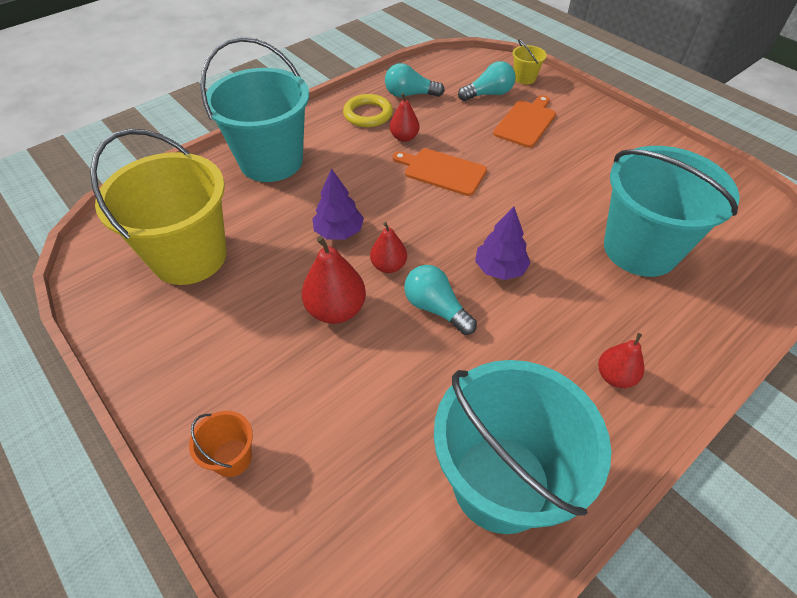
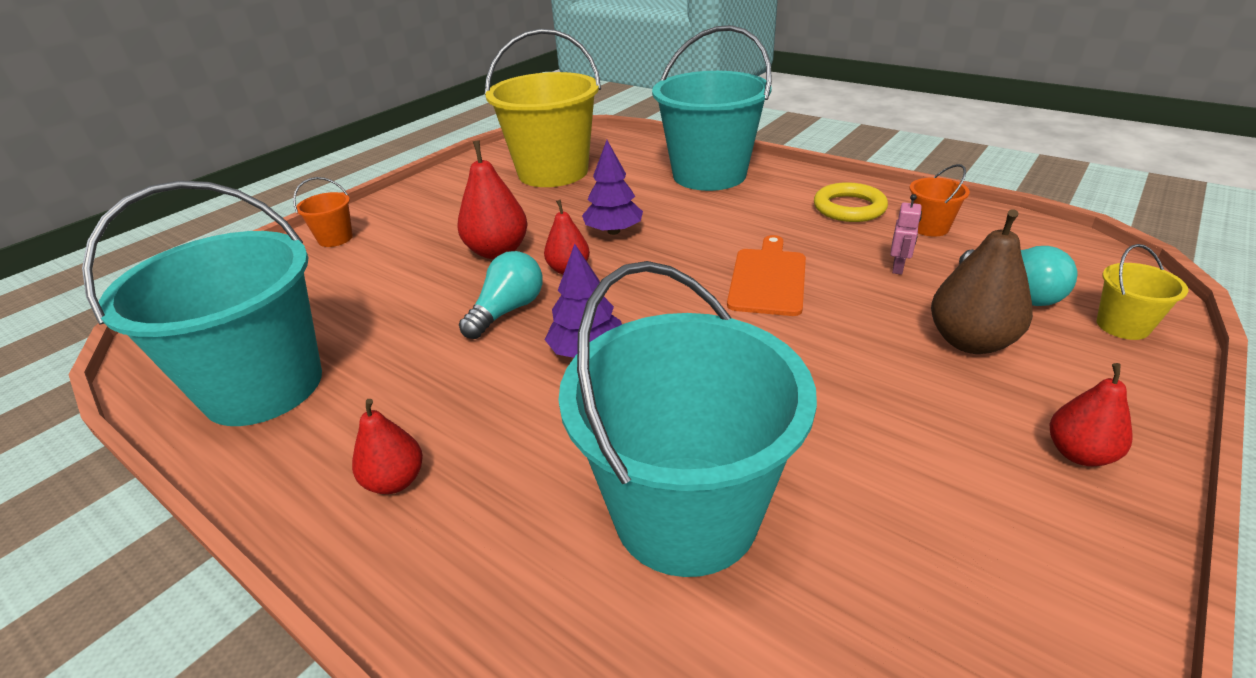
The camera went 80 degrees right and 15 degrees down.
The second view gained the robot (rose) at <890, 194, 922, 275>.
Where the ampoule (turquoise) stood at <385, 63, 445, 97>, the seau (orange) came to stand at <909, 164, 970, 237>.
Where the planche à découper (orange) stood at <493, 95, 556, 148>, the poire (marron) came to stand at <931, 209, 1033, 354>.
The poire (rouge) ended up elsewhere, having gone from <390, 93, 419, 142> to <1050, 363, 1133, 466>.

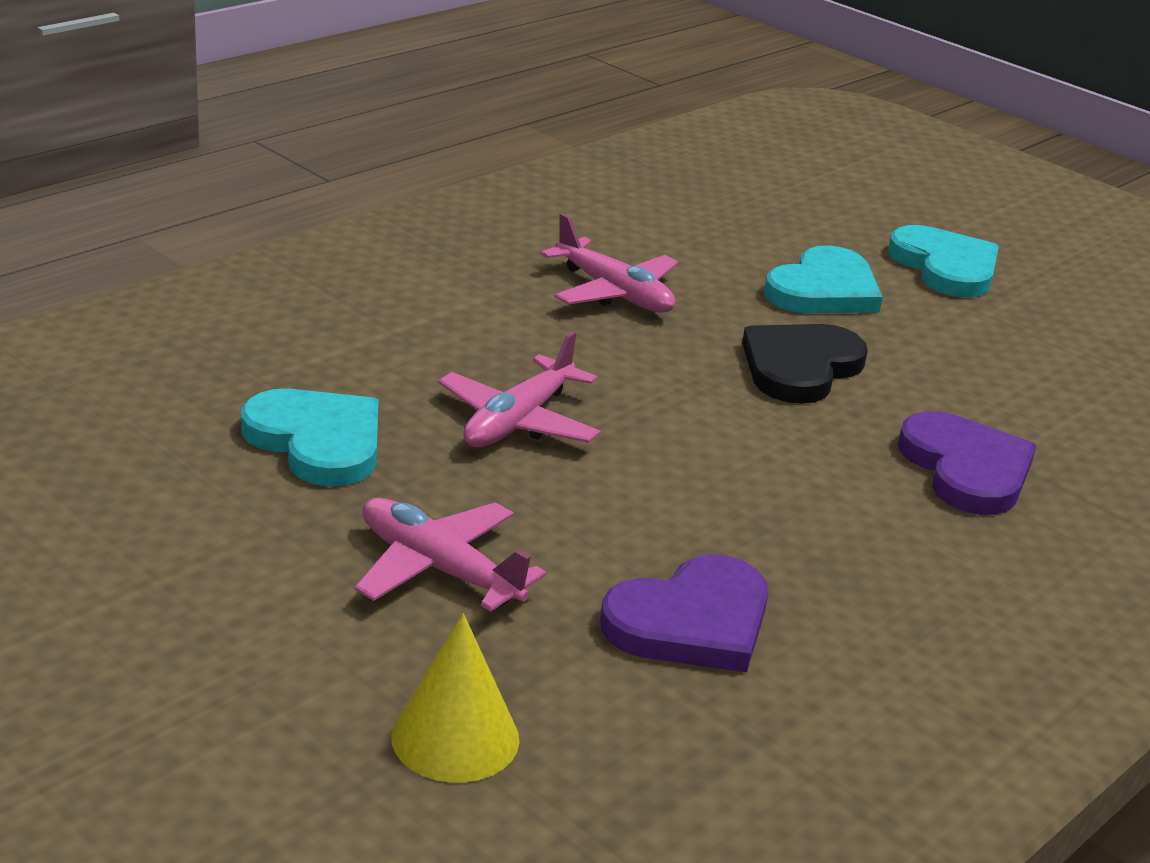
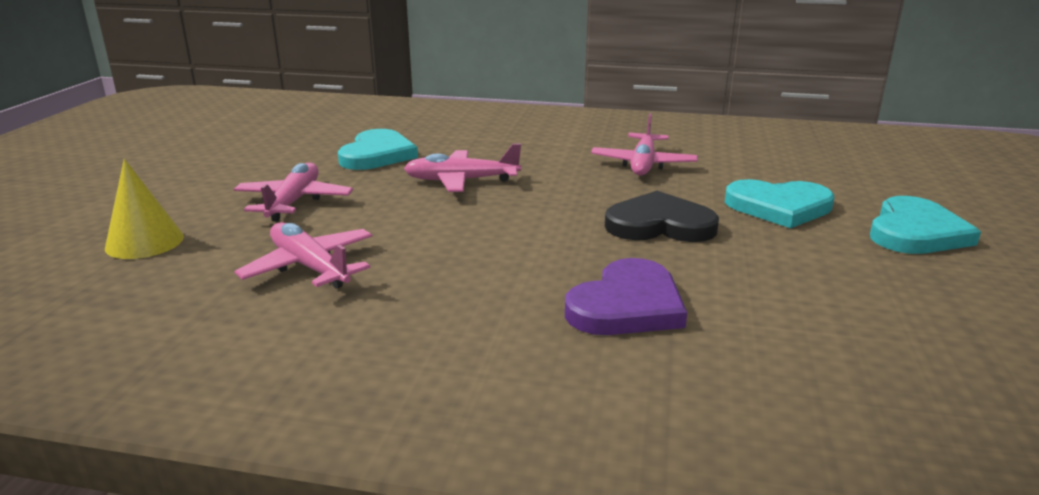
The camera went 60 degrees right and 5 degrees down.
Where the cœur (violet) stood at <600, 554, 769, 673>, the avion (rose) came to stand at <234, 222, 373, 289>.

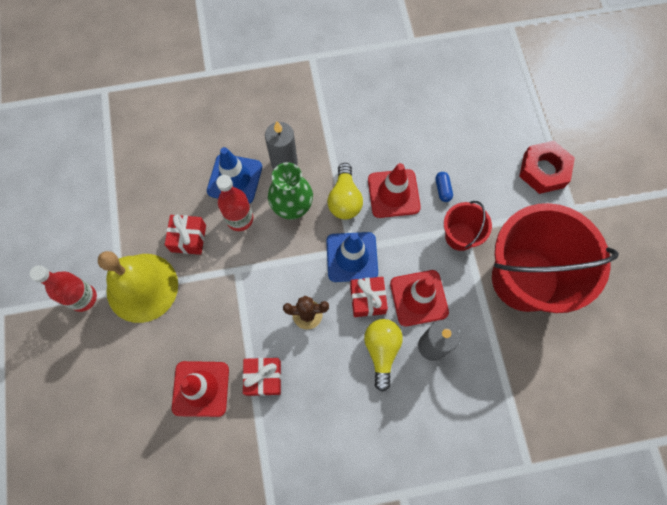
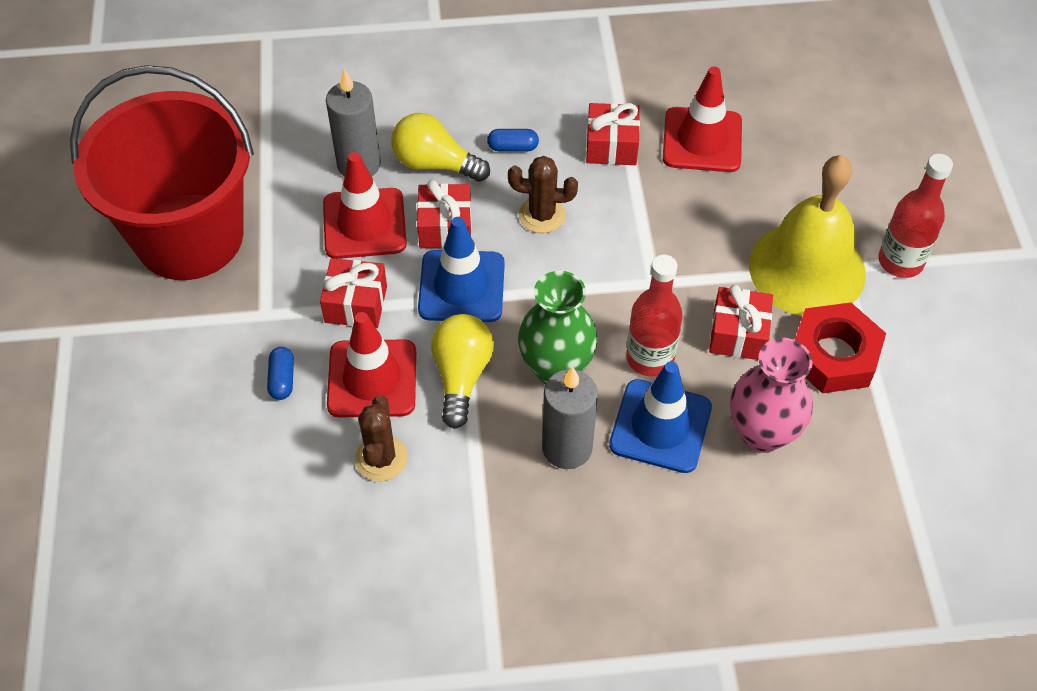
The camera went 175 degrees left and 15 degrees down.
The second view gained the cadeau (rouge) at <320, 258, 387, 328>.
The second view gained the cactus (marron) at <355, 396, 408, 481>.
The ampoule (jaune) at <364, 319, 403, 392> ended up facing another way, 105 degrees clockwise from before.
The second view gained the gélule (bleu) at <487, 129, 539, 151>.
The second view gained the vase (rose) at <730, 338, 813, 453>.
The écrou (rouge) ended up elsewhere, having gone from <519, 141, 575, 194> to <795, 302, 886, 393>.
The second view lost the seau (rouge) at <444, 201, 492, 251>.

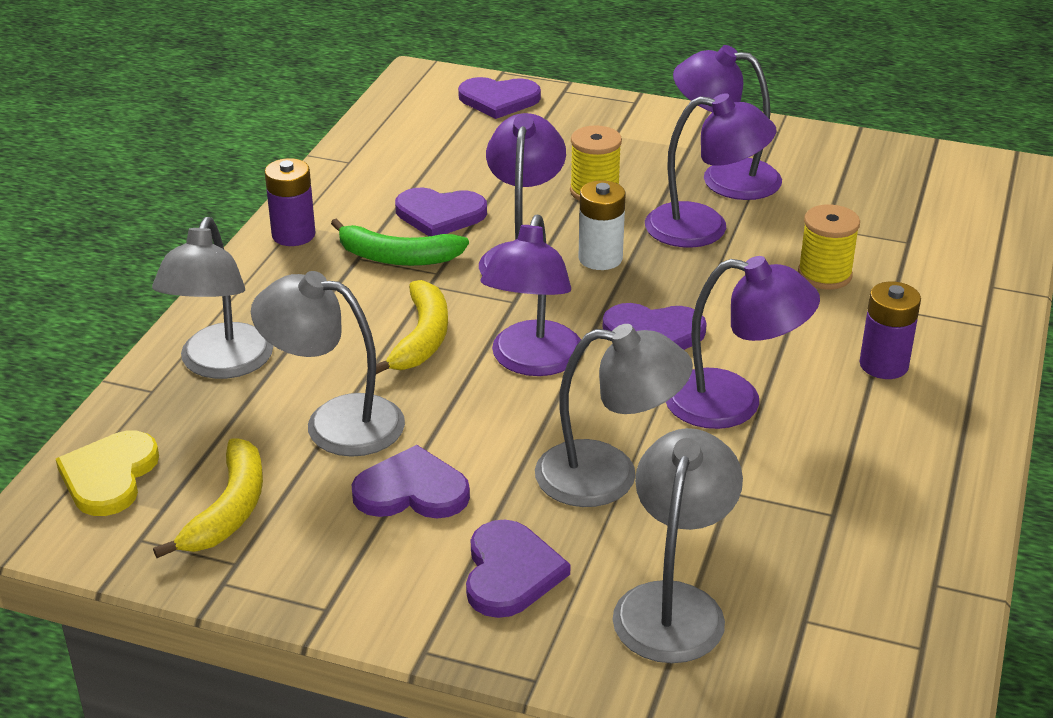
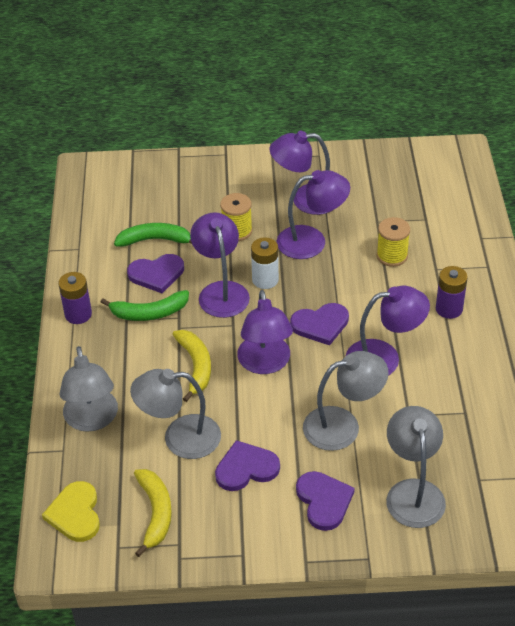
The camera went 20 degrees left and 10 degrees up.
The second view gained the banane (vert) at <114, 223, 192, 247>.
The second view lost the cœur (violet) at <458, 77, 541, 119>.

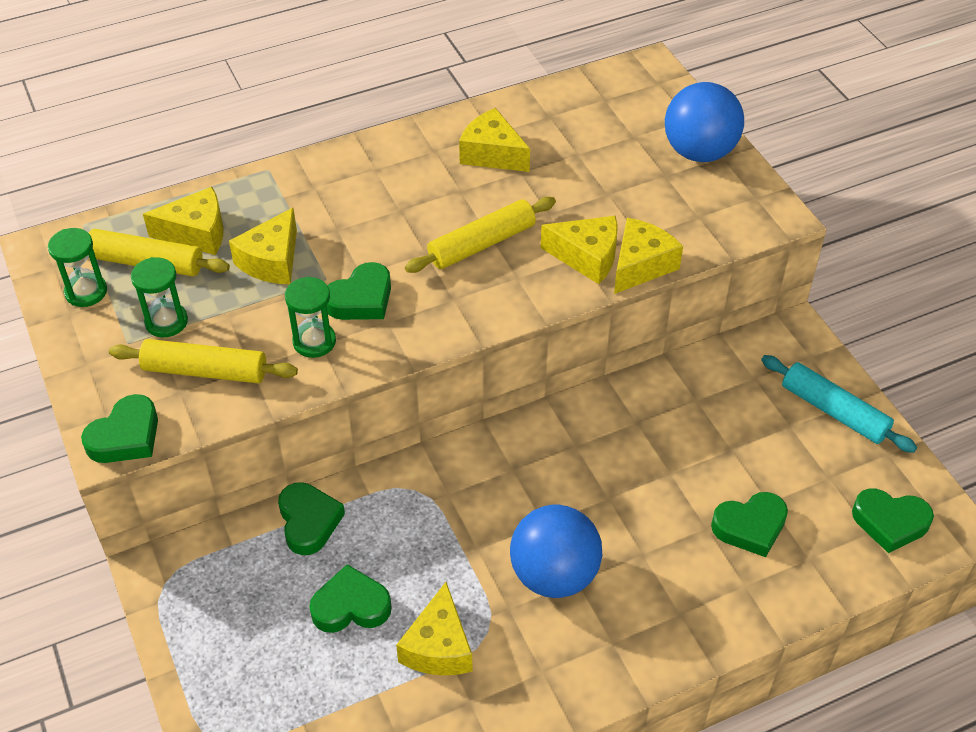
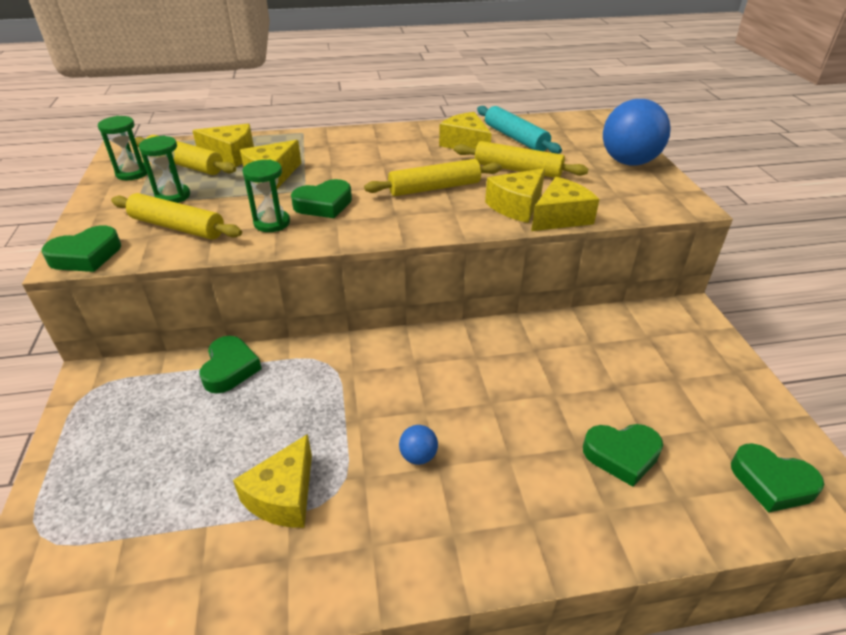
The camera went 15 degrees right and 10 degrees down.
The size of the balle (bleu) at <510, 505, 602, 598> changed by a factor of 0.44.
The second view gained the rouleau à pâtisserie (jaune) at <454, 141, 588, 178>.
The rouleau à pâtisserie (turquoise) ended up elsewhere, having gone from <761, 355, 917, 453> to <477, 106, 562, 154>.
The fromage (jaune) at <541, 216, 618, 284> ended up facing another way, 105 degrees clockwise from before.
The second view lost the cœur (vert) at <309, 564, 392, 633>.

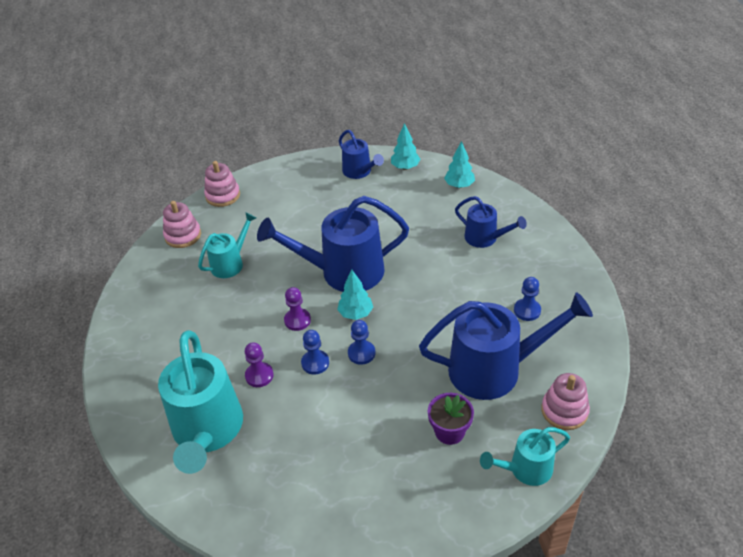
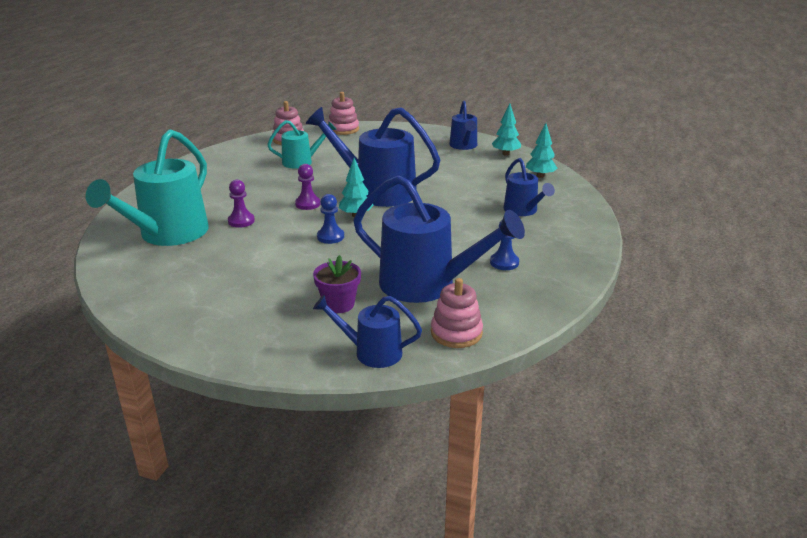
The camera went 30 degrees right and 15 degrees down.
What was the arrosoir (turquoise) at <480, 427, 570, 486> turned into the arrosoir (bleu) at <313, 295, 422, 368>.
The second view lost the pion (bleu) at <301, 330, 329, 375>.

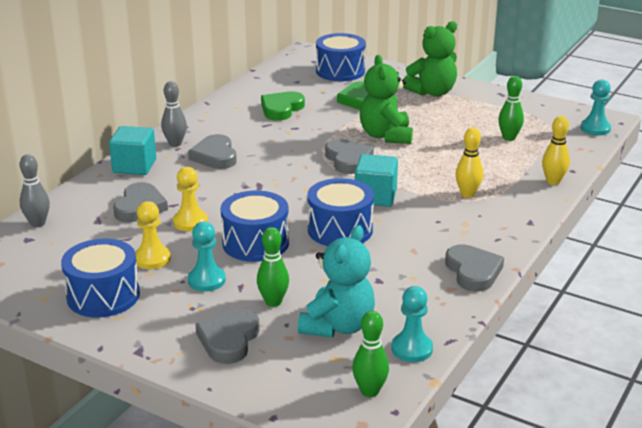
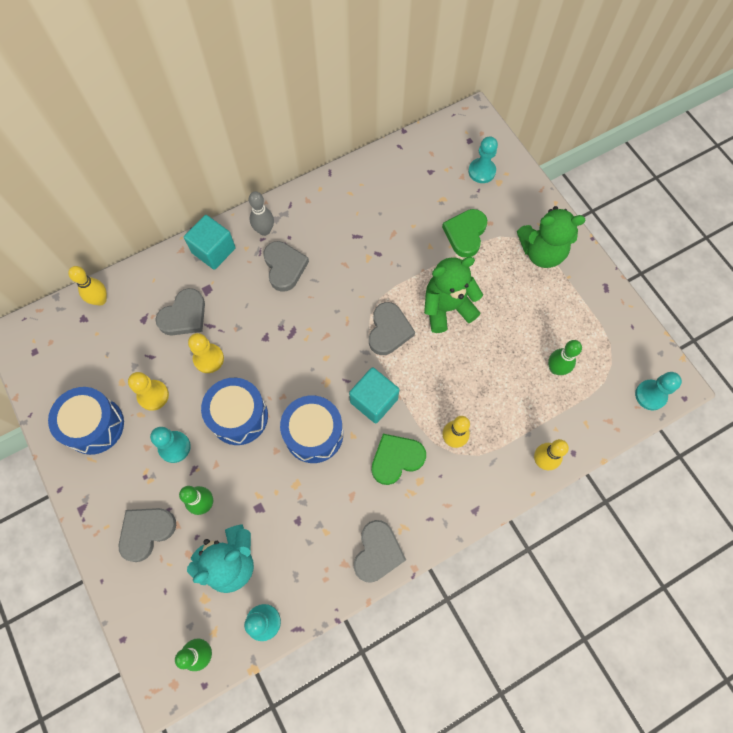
The camera went 30 degrees right and 40 degrees up.
What was the quille (gris) at <19, 154, 50, 227> turned into the quille (jaune) at <68, 266, 107, 306>.
The cœur (gris) at <188, 134, 237, 169> ended up facing another way, 150 degrees clockwise from before.
The cœur (vert) ended up elsewhere, having gone from <261, 91, 305, 121> to <372, 434, 426, 485>.
The ours en peluche (vert) at <360, 55, 413, 144> ended up facing another way, 45 degrees clockwise from before.
Where the tambour (bleu) stood at <316, 33, 366, 81>, the pion (turquoise) came to stand at <468, 136, 498, 183>.

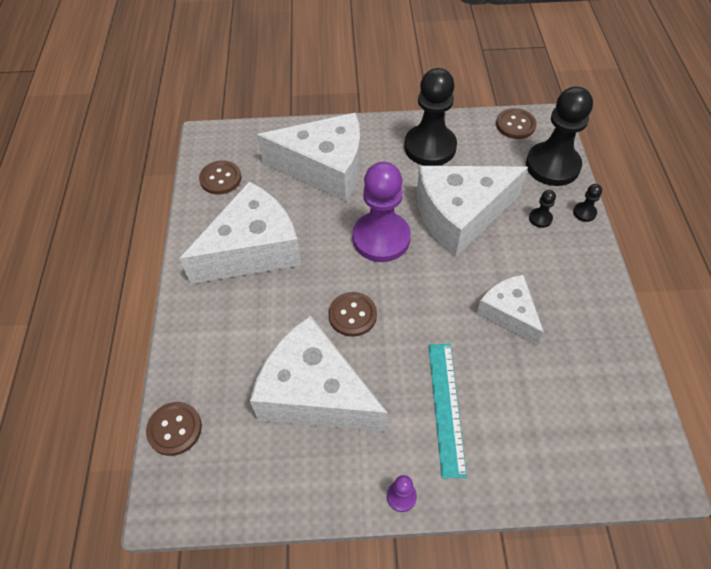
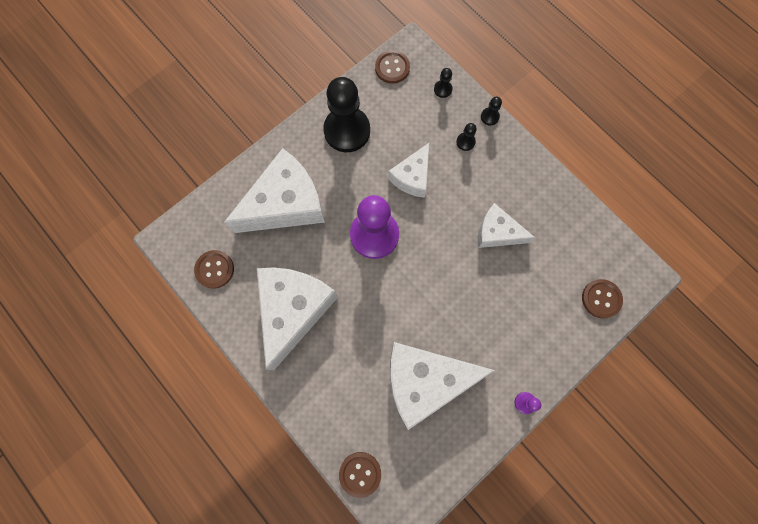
The camera went 40 degrees left and 20 degrees up.
The size of the fromage (blanc) at <417, 166, 528, 257> changed by a factor of 0.57.
The size of the pion (noir) at <526, 87, 593, 186> changed by a factor of 0.40.
The bouton (marron) ended up elsewhere, having gone from <329, 292, 377, 337> to <582, 279, 623, 318>.
The second view lost the règle (turquoise) at <429, 344, 467, 479>.

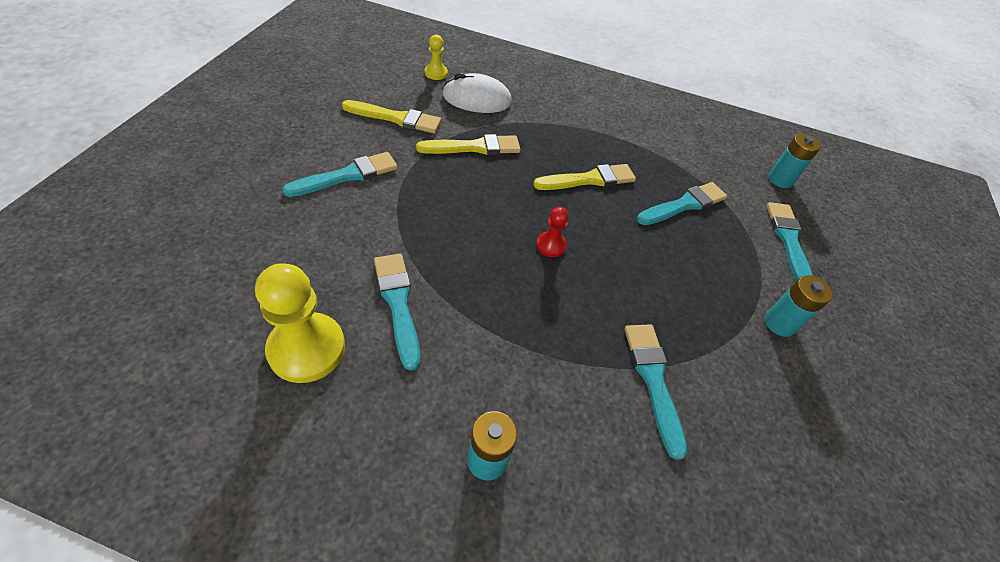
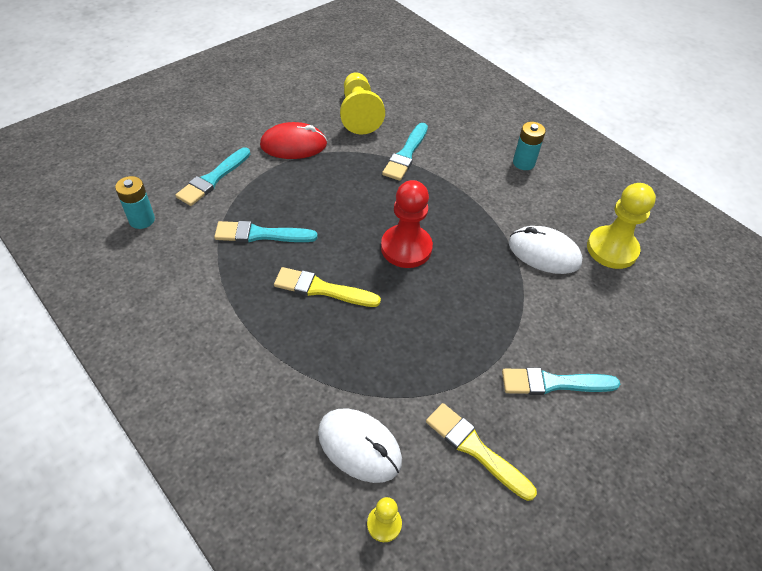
The camera went 145 degrees left and 0 degrees up.
Where the pile (turquoise) stood at <765, 275, 833, 337>, the souris (rouge) came to stand at <260, 122, 327, 159>.
The second view gained the pion (jaune) at <340, 72, 385, 135>.
The size of the pion (rouge) at <536, 207, 569, 257> changed by a factor of 1.99.
Where the pinceau (turquoise) stood at <374, 254, 420, 370>, the souris (blanc) came to stand at <509, 226, 583, 274>.
The second view lost the pinceau (jaune) at <416, 134, 521, 155>.

